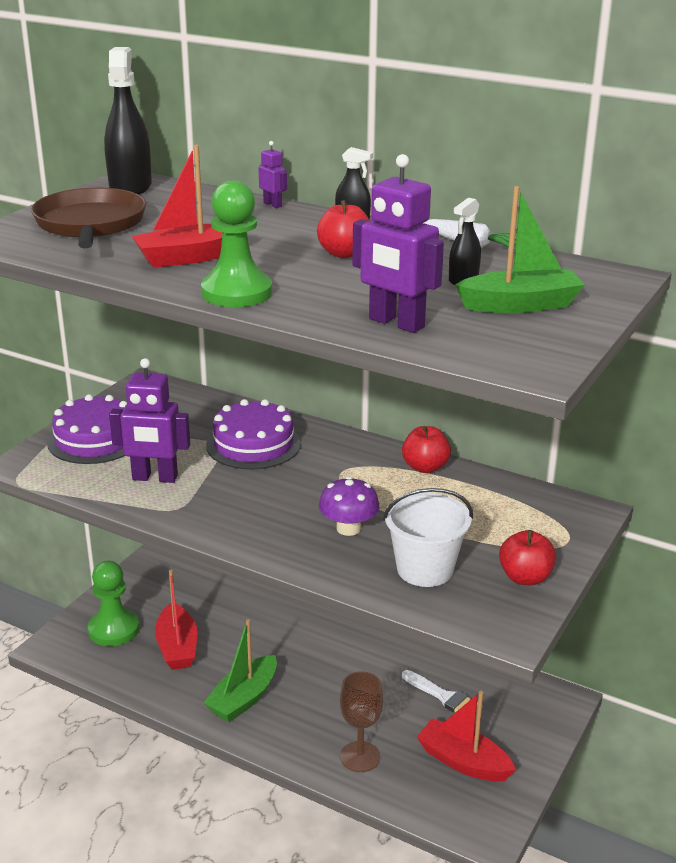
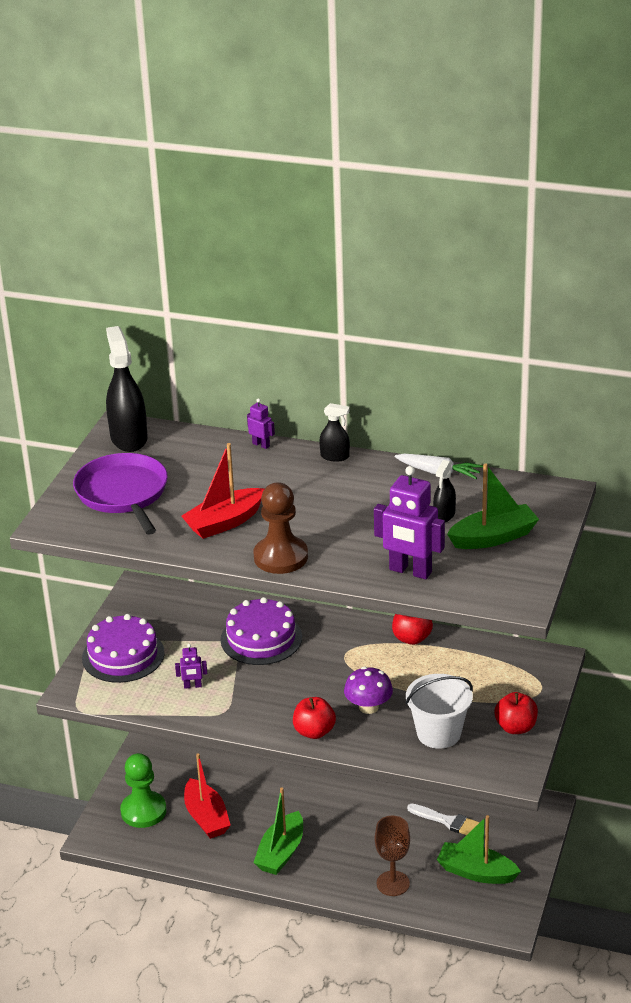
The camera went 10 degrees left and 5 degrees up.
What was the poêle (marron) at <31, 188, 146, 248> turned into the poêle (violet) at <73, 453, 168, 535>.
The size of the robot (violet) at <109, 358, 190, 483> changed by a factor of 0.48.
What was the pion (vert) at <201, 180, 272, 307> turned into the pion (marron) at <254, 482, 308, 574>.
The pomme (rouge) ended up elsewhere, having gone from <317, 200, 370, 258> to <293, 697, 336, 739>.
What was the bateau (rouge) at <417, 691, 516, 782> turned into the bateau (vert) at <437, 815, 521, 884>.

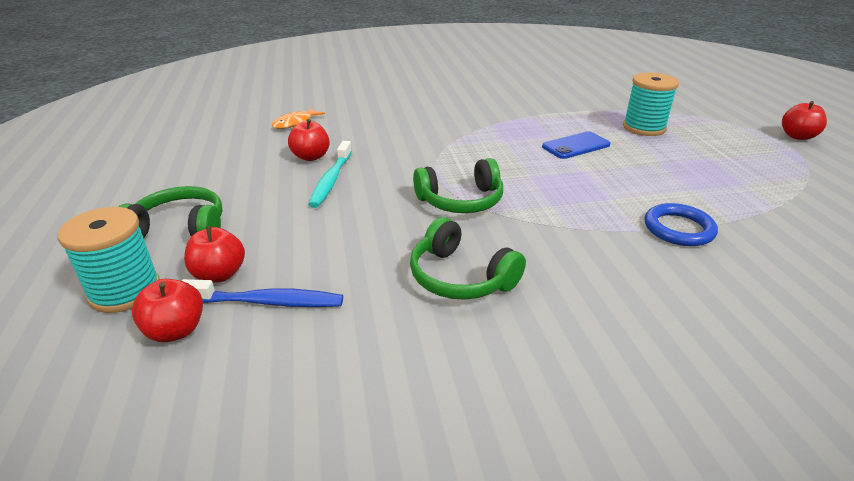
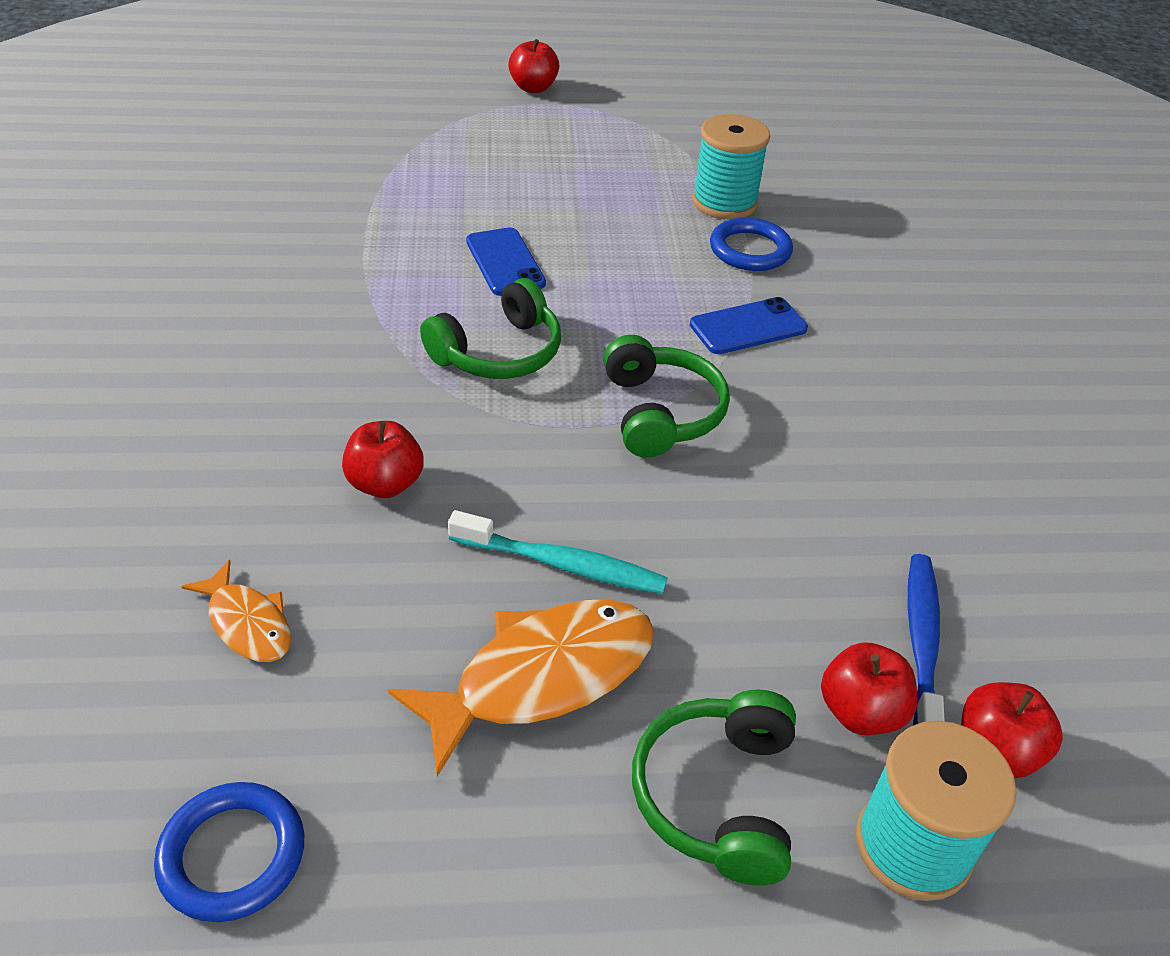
The camera went 85 degrees left and 10 degrees up.
The second view gained the anneau (bleu) at <154, 782, 304, 922>.
The pomme (rouge) ended up elsewhere, having gone from <288, 119, 330, 161> to <342, 421, 424, 498>.
The second view gained the poisson (orange) at <388, 600, 654, 776>.
The casque audio (vert) ended up elsewhere, having gone from <410, 217, 526, 300> to <420, 278, 561, 379>.
The second view gained the téléphone (bleu) at <690, 297, 808, 354>.
The bobine (turquoise) ended up elsewhere, having gone from <623, 73, 679, 136> to <692, 114, 770, 220>.

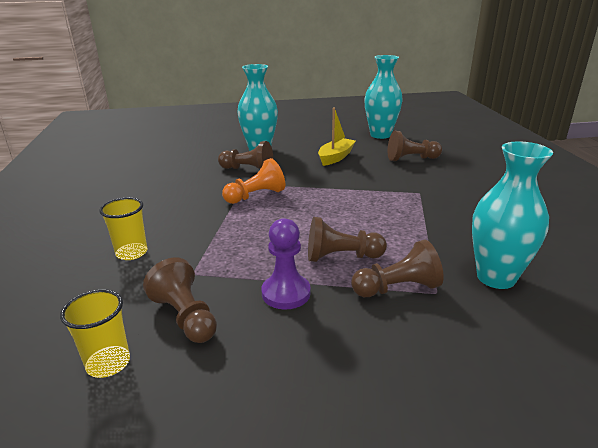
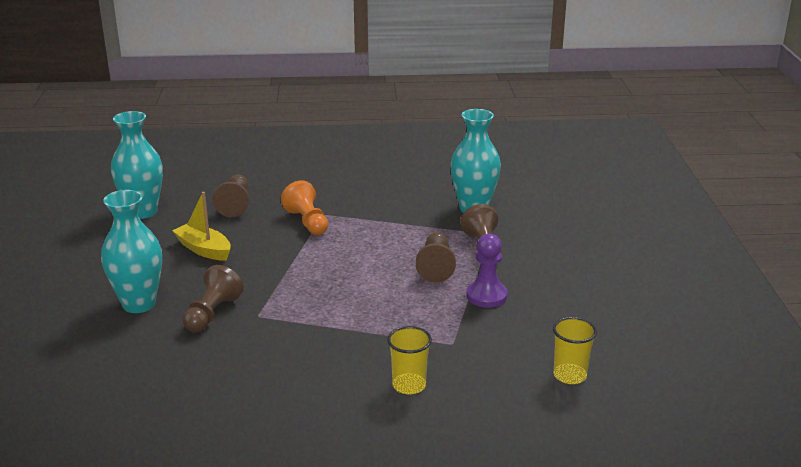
The camera went 85 degrees left and 0 degrees up.
The pion (orange) ended up elsewhere, having gone from <222, 158, 285, 204> to <281, 180, 328, 235>.
The second view lost the pion (marron) at <143, 257, 217, 343>.

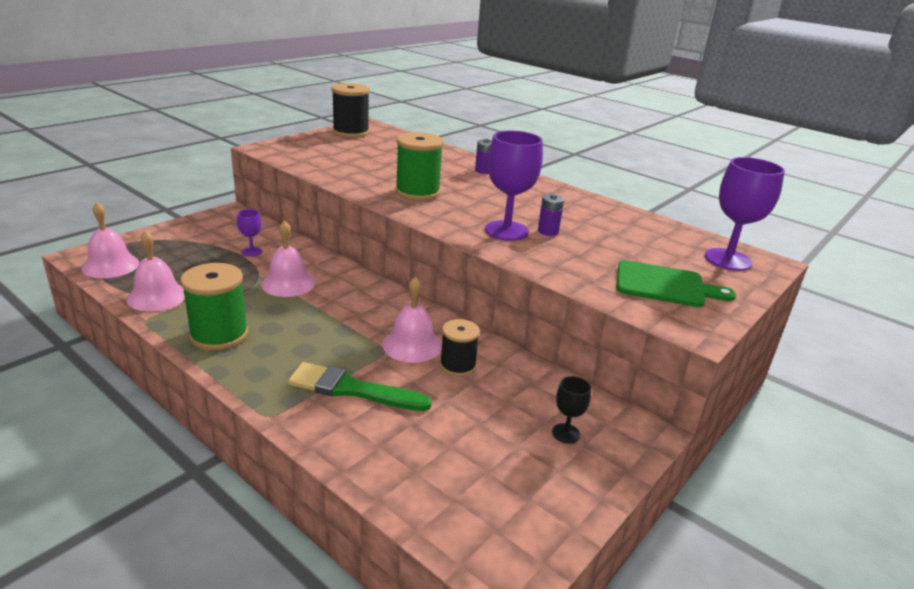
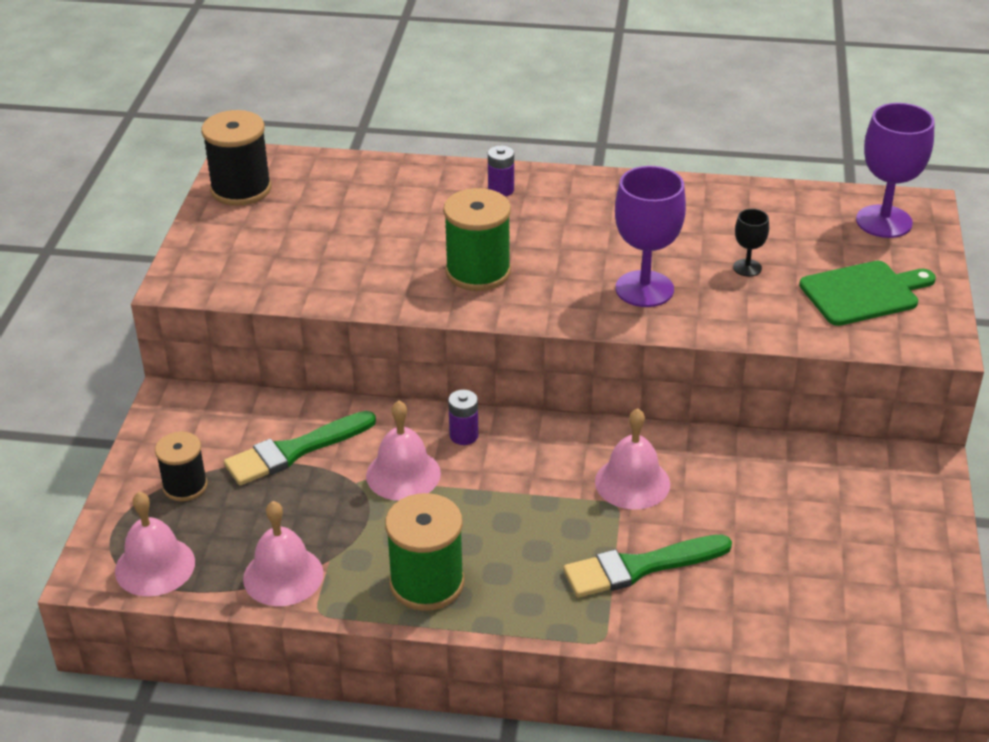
The camera went 30 degrees left and 10 degrees up.
The bobine (noir) ended up elsewhere, having gone from <440, 319, 480, 377> to <155, 432, 207, 501>.
Where the verre à pied (violet) stood at <237, 209, 262, 257>, the pinceau (vert) came to stand at <224, 411, 376, 485>.
The pile (violet) ended up elsewhere, having gone from <538, 194, 564, 236> to <448, 390, 479, 445>.
The verre à pied (noir) ended up elsewhere, having gone from <552, 376, 591, 443> to <733, 209, 769, 277>.

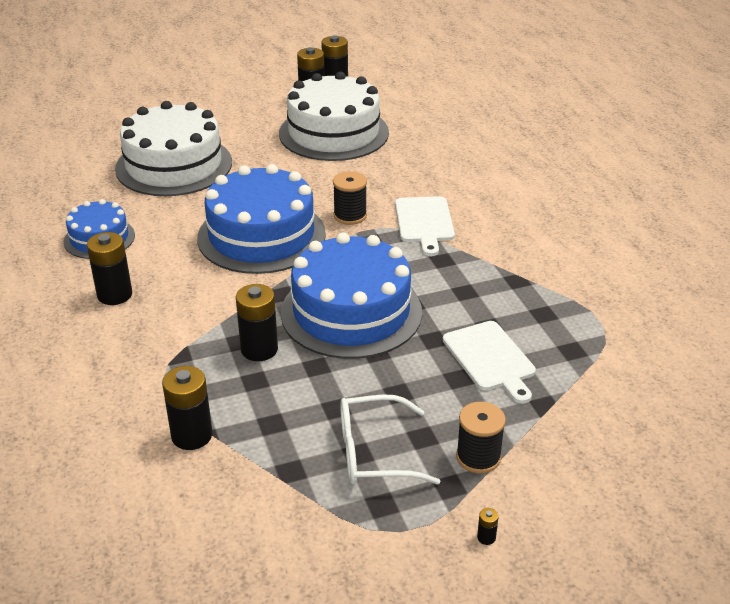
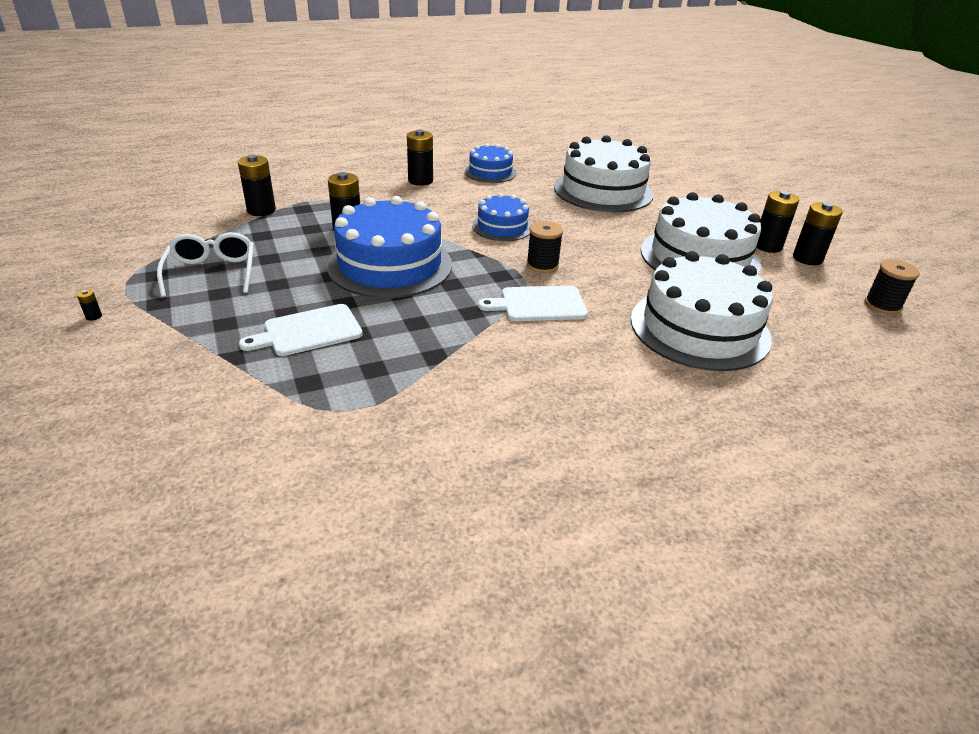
The camera went 85 degrees right and 0 degrees up.
The size of the gâteau (bleu) at <197, 164, 326, 274> changed by a factor of 0.54.
The second view gained the gâteau (blanc) at <631, 251, 773, 371>.
The bobine (noir) ended up elsewhere, having gone from <456, 402, 506, 473> to <865, 260, 920, 315>.

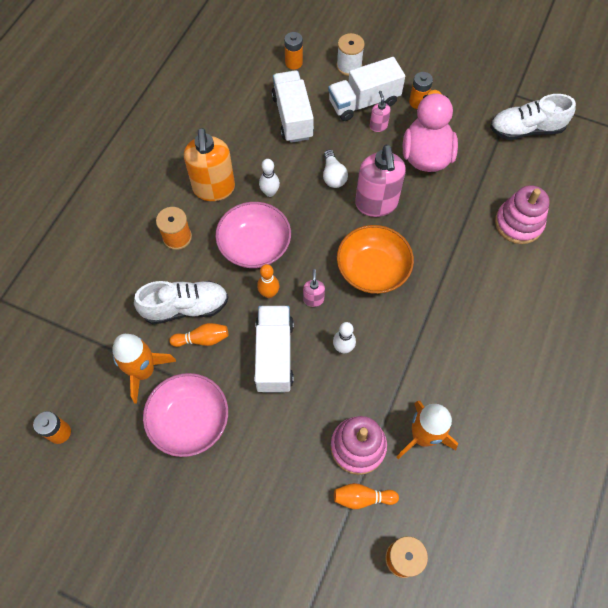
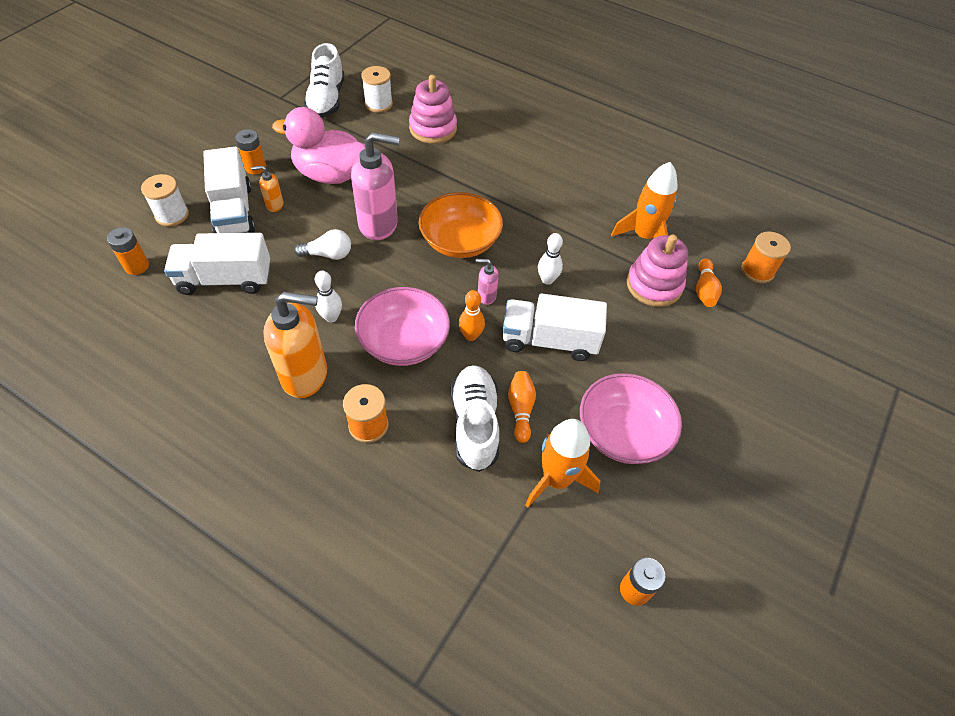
The camera went 85 degrees left and 10 degrees down.
What was the distributeur de savon (rose) at <370, 91, 391, 132> turned into the distributeur de savon (orange) at <251, 166, 284, 212>.
The second view gained the bobine (blanc) at <361, 66, 393, 113>.

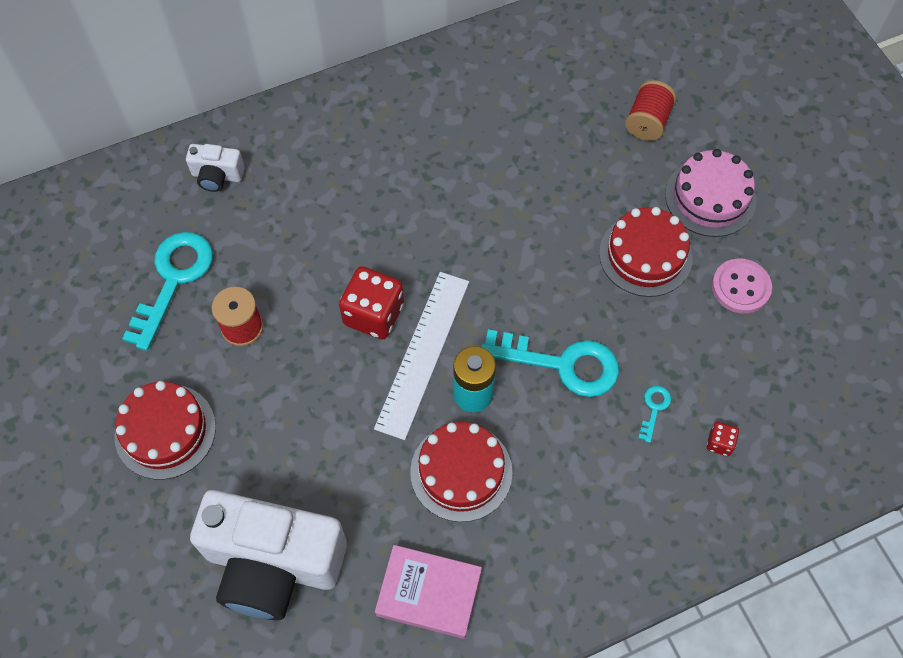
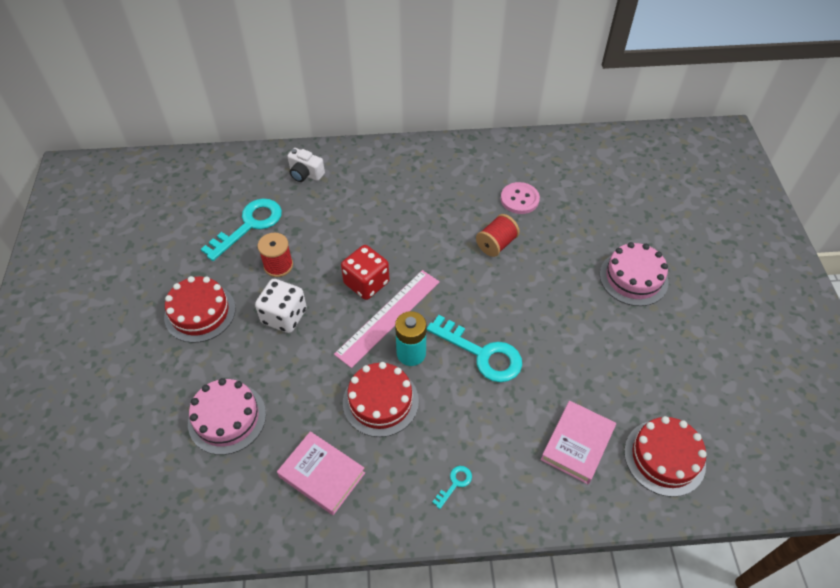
The camera went 20 degrees right and 10 degrees down.
Where the appareil photo (blanc) stood at <190, 490, 347, 620>, the gâteau (rose) came to stand at <188, 378, 266, 455>.
The second view gained the dé (blanc) at <255, 279, 307, 333>.
What was the règle (blanc) at <374, 272, 469, 440> turned into the règle (rose) at <334, 270, 440, 368>.
The clé (turquoise) ended up elsewhere, having gone from <638, 386, 671, 443> to <432, 466, 472, 509>.
The bobine (rouge) ended up elsewhere, having gone from <625, 80, 677, 141> to <476, 214, 520, 257>.
The bouton (rose) ended up elsewhere, having gone from <712, 258, 772, 314> to <501, 182, 540, 214>.
Where the dé (rouge) stood at <707, 422, 739, 456>, the livre (rose) came to stand at <541, 400, 616, 484>.
The gâteau (rouge) ended up elsewhere, having gone from <599, 207, 693, 297> to <624, 416, 707, 497>.

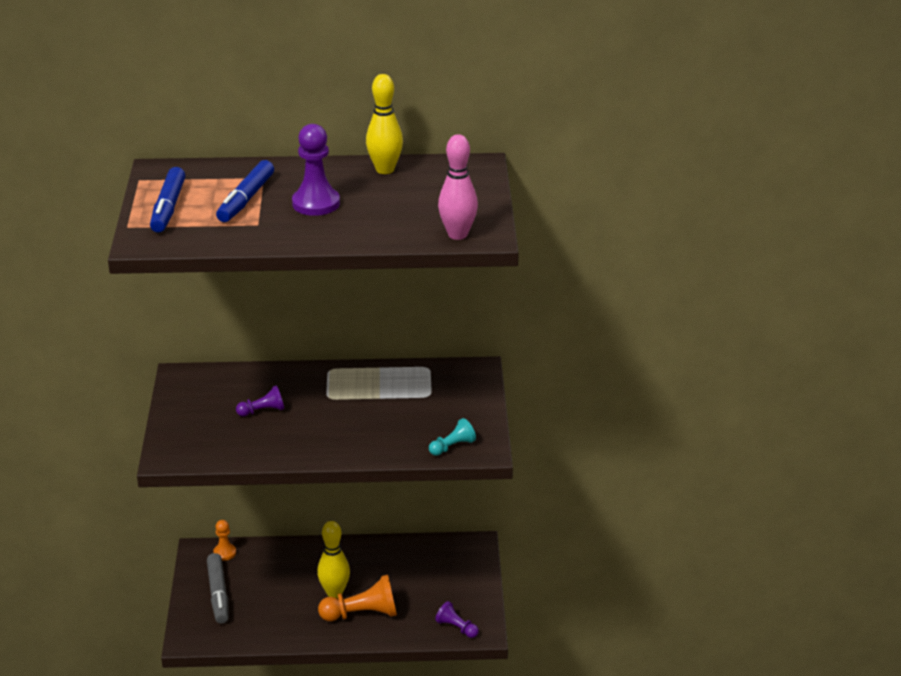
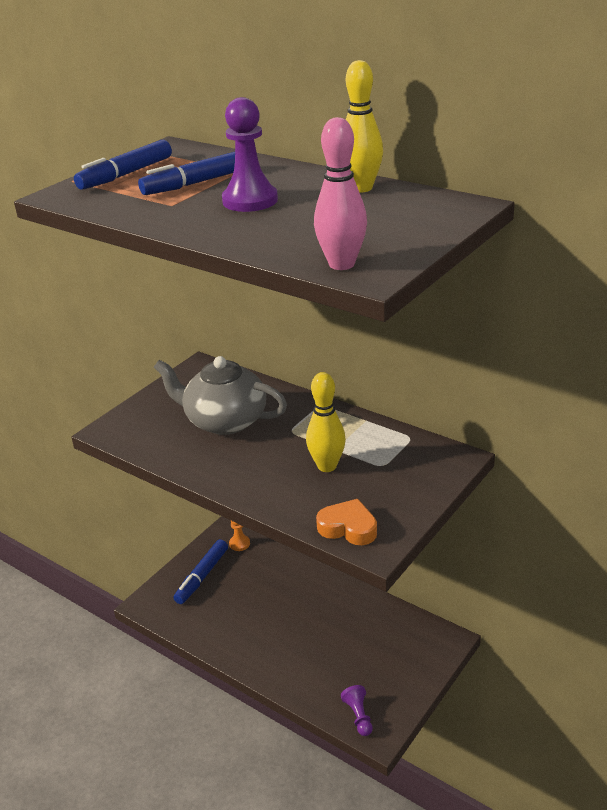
The camera went 40 degrees right and 0 degrees up.
Where the pion (violet) stood at <236, 385, 284, 416>, the théière (gris) came to stand at <154, 356, 287, 435>.
What was the feutre (gris) at <207, 553, 229, 623> turned into the feutre (bleu) at <173, 539, 228, 604>.
The quille (jaune) ended up elsewhere, having gone from <317, 521, 350, 598> to <306, 372, 346, 472>.
Where the pion (turquoise) stood at <429, 418, 476, 456>, the cœur (orange) came to stand at <316, 499, 377, 545>.
The second view lost the pion (orange) at <318, 575, 397, 621>.

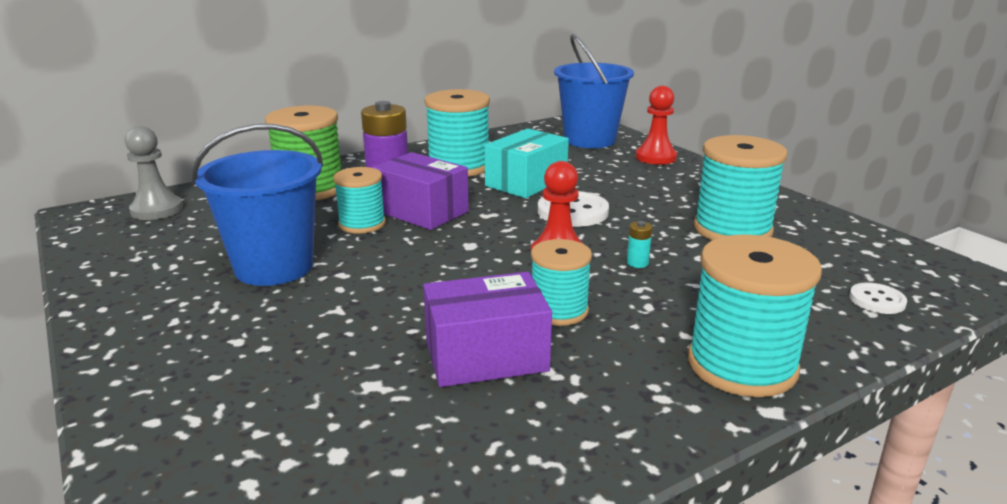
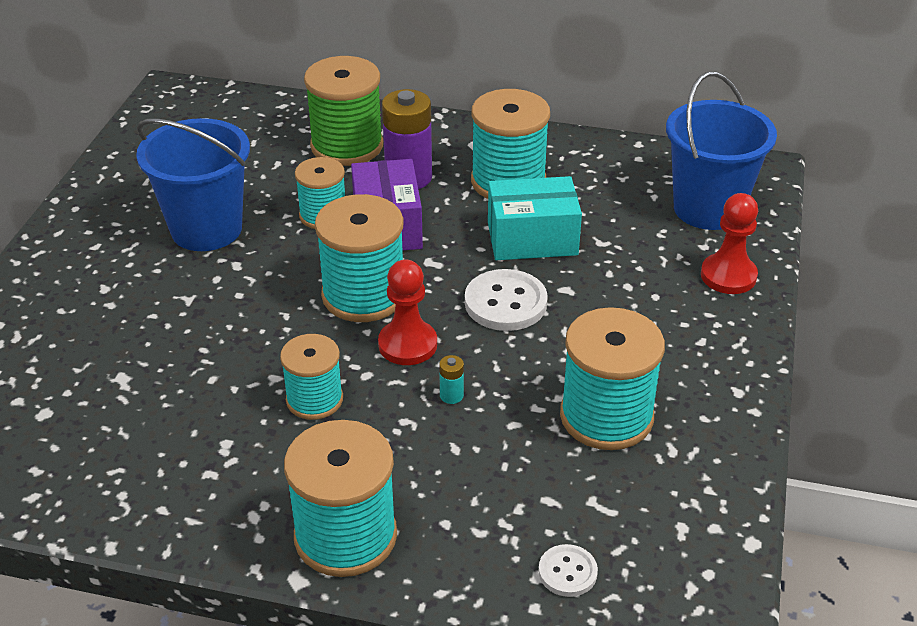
The camera went 45 degrees right and 15 degrees up.
The second view gained the bobine (turquoise) at <315, 194, 404, 322>.
The second view lost the pion (gris) at <125, 126, 183, 220>.
The second view lost the boîte (violet) at <423, 272, 552, 387>.

